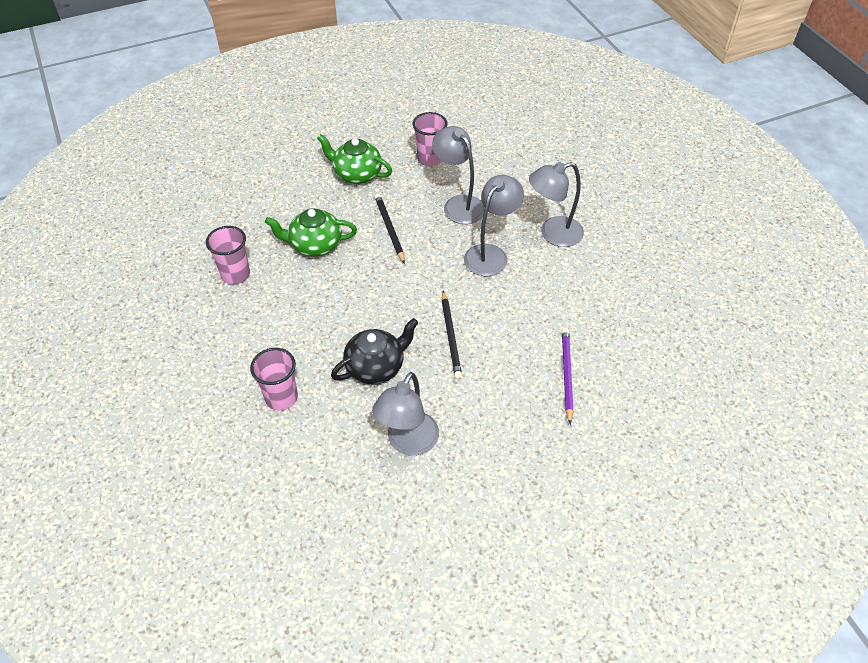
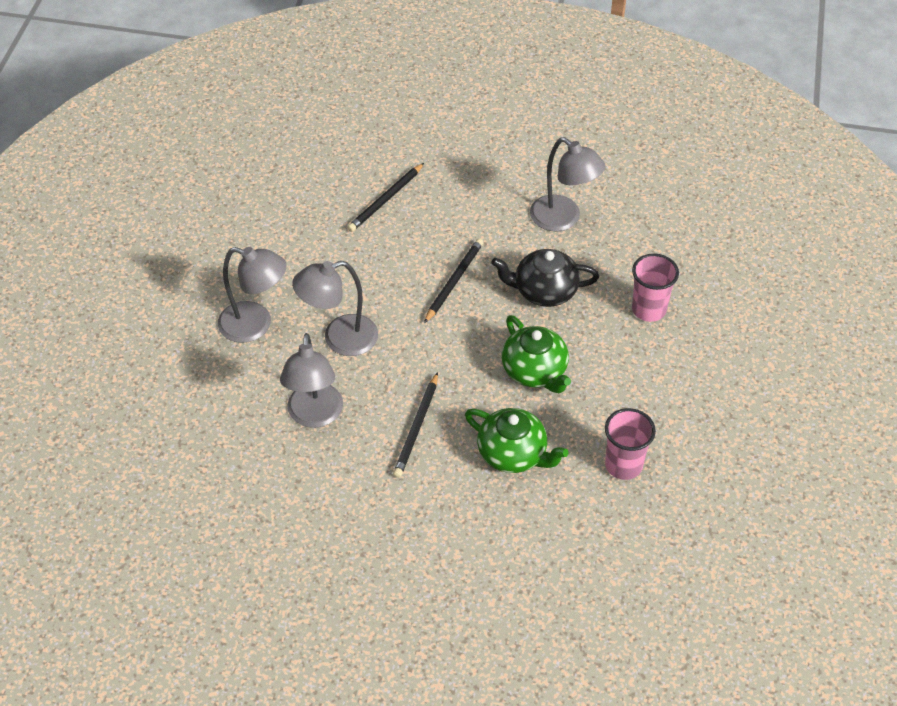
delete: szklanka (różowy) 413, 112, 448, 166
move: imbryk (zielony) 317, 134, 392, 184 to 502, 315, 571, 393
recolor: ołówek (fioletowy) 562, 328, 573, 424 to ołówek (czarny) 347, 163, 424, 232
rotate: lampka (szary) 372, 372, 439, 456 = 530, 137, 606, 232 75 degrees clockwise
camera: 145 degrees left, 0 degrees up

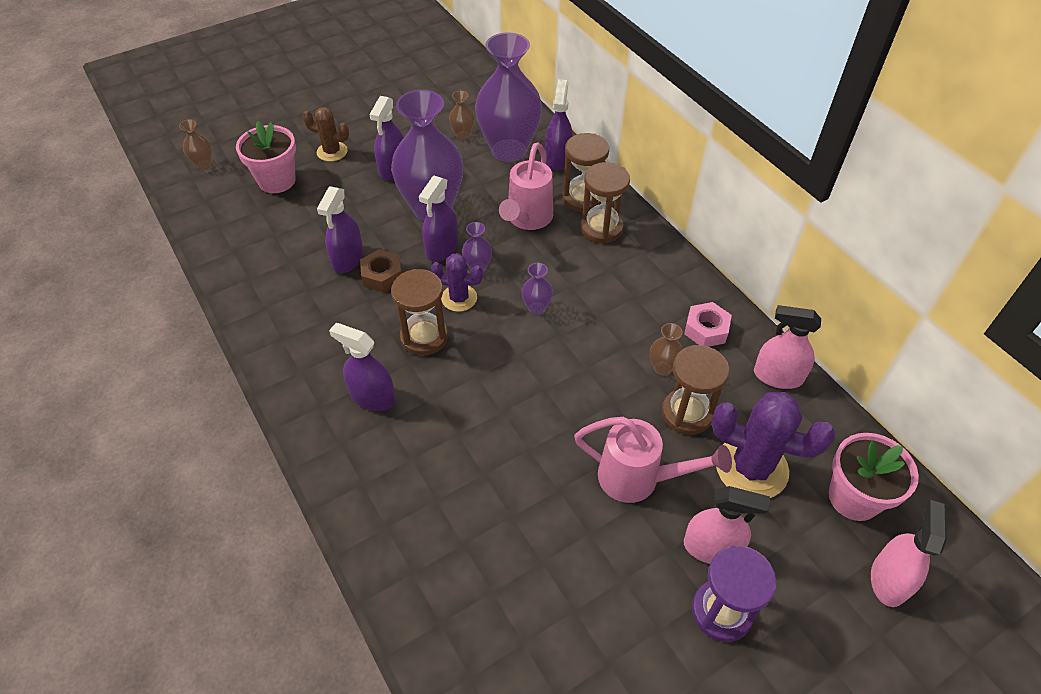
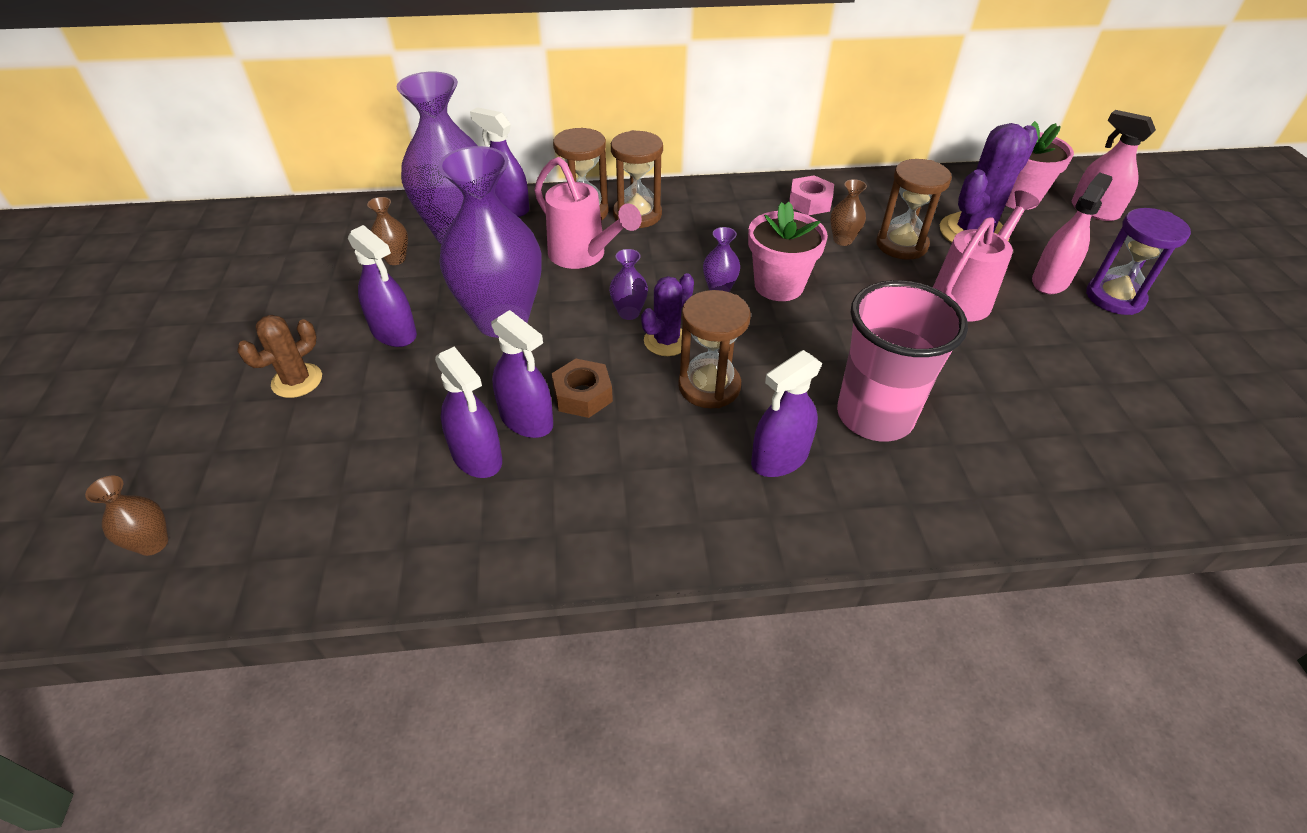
delete: spryskiwacz (różowy) 754, 305, 821, 389
insert: szklanka (różowy) 837, 280, 968, 442
move: spryskiwacz (fioletowy) 419, 176, 458, 262 to 435, 347, 502, 478; doniczka (różowy) 236, 121, 296, 193 to 748, 201, 828, 301
camera: 65 degrees left, 5 degrees down

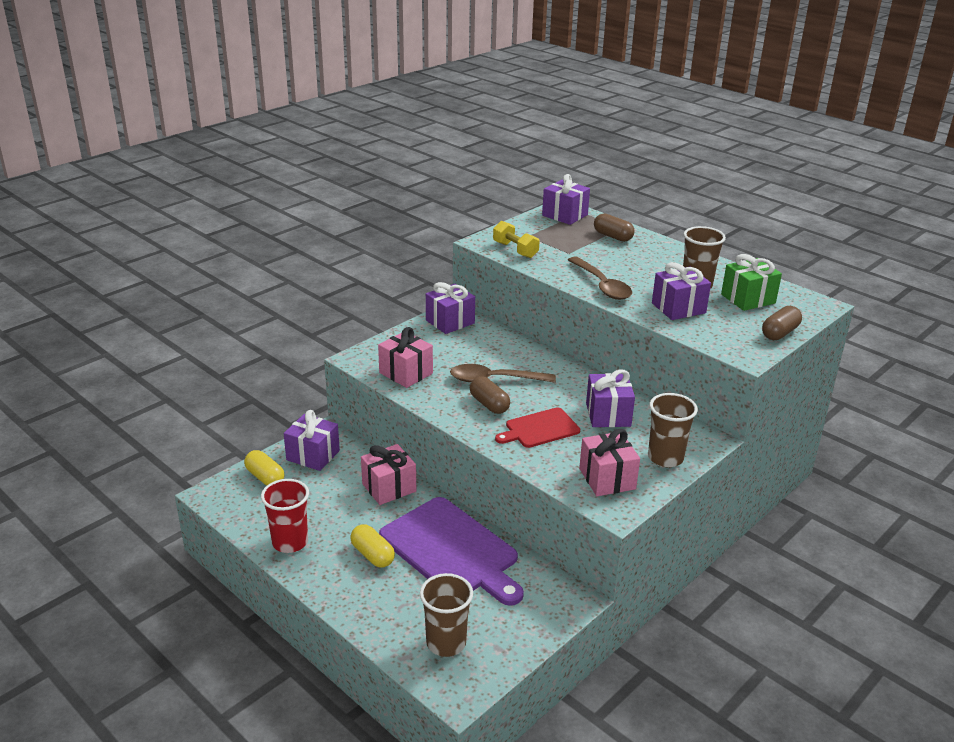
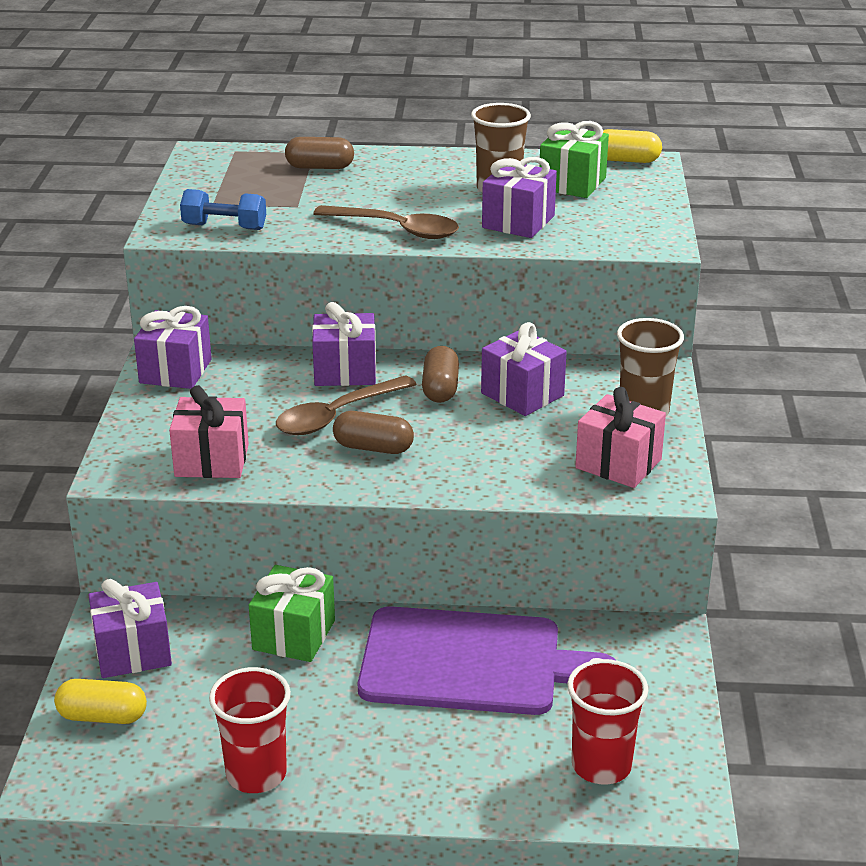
delete: deska do krojenia (czerwony) 495, 407, 580, 448
move: prezent (fioletowy) 542, 174, 590, 225 to 312, 302, 376, 386; kapsułka (brązowy) 762, 306, 802, 340 to 422, 346, 459, 403; kapsułka (żółty) 350, 524, 395, 568 to 603, 129, 662, 163
recolor: hantel (żółty) 493, 221, 540, 258 to hantel (niebieski) 180, 189, 266, 230; prezent (różowy) 361, 444, 416, 505 to prezent (zielony) 249, 565, 335, 662; szklanka (brązowy) 420, 573, 473, 657 to szklanka (czerwony) 567, 659, 649, 784
camera: 40 degrees left, 0 degrees up

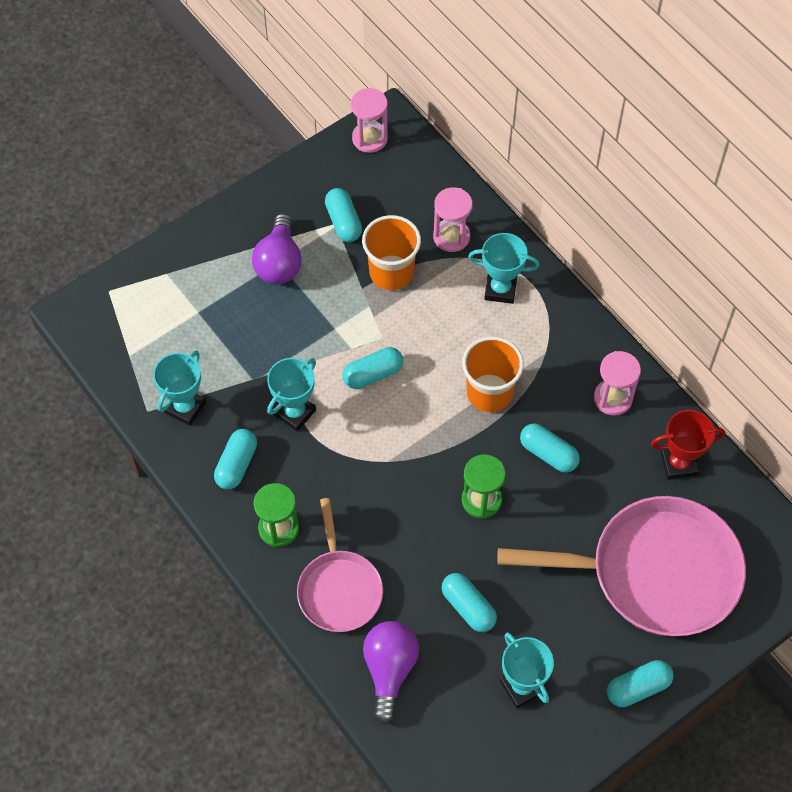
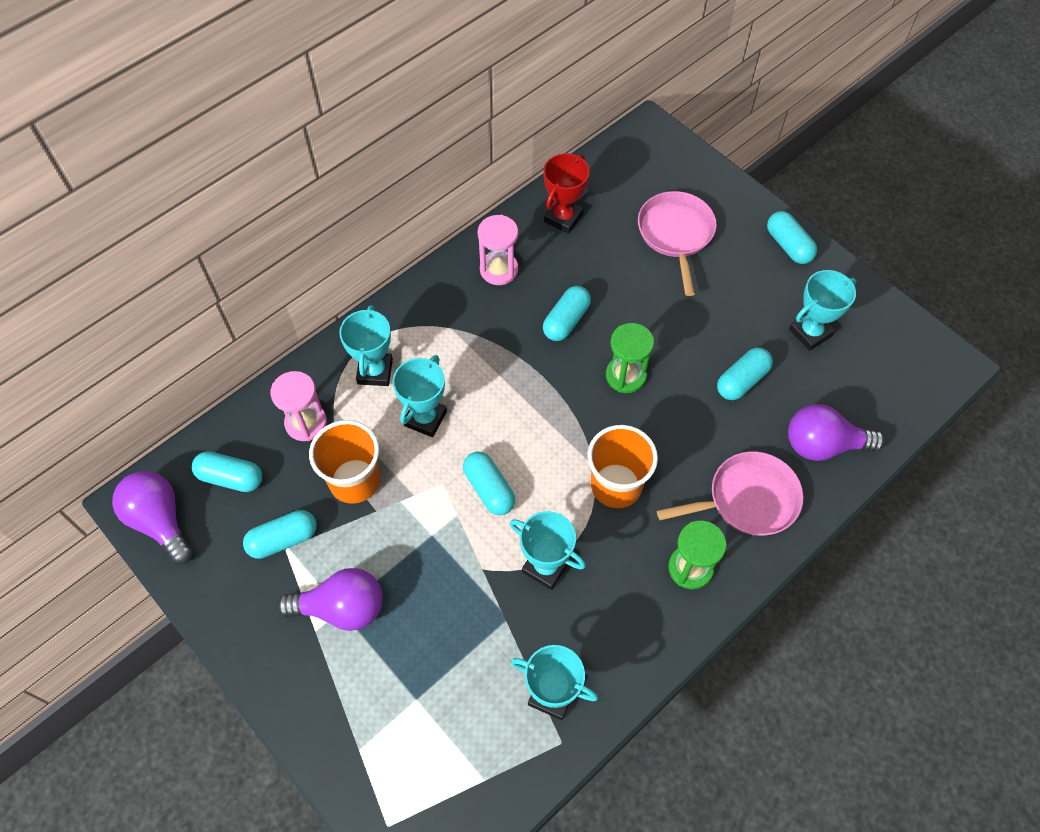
insert: puchar (turkusowy) 393, 355, 447, 437
move: kapsułka (turkusowy) 214, 429, 257, 490 to 192, 451, 262, 492; szklanka (pomarańczowy) 462, 336, 524, 412 to 587, 425, 658, 508
replace: klepsydra (różowy) 351, 88, 388, 153 to żarówka (fioletowy) 112, 471, 193, 564
rotate: puchar (czerwony) 651, 410, 725, 480 = 543, 153, 590, 234 45 degrees clockwise
resize: patelnia (różowy) 498, 496, 746, 637 = 638, 191, 717, 296 x0.57
camera: 95 degrees left, 0 degrees up

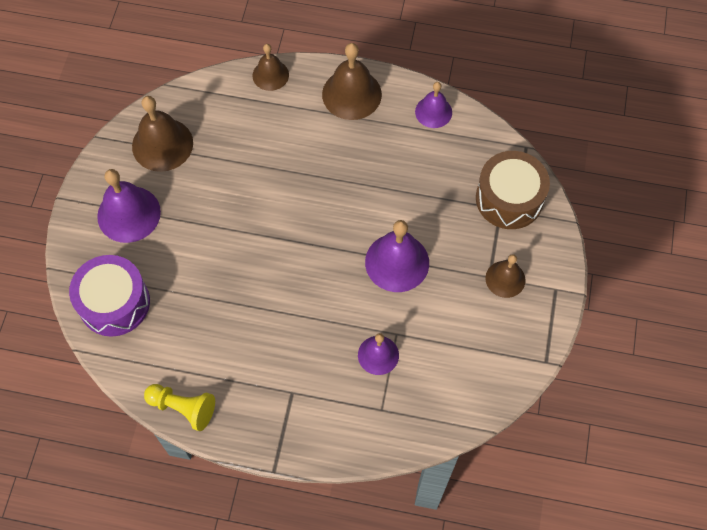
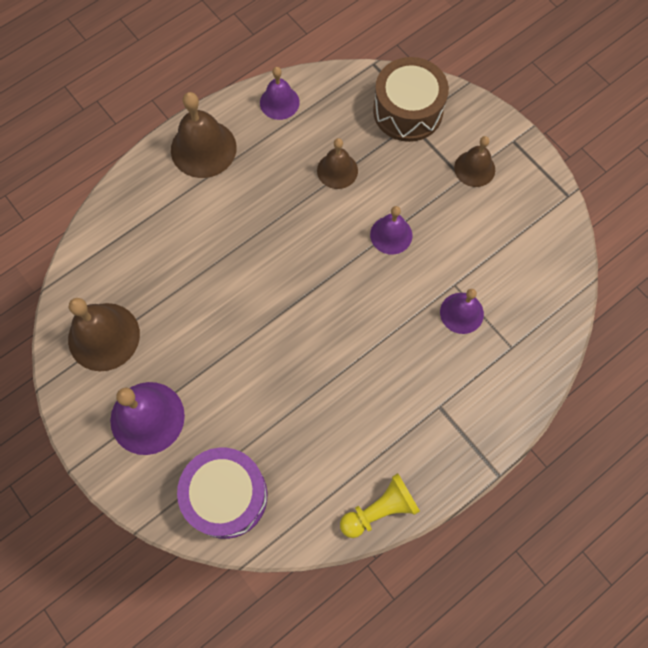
move: dzwonek (brązowy) 253, 44, 289, 91 to 317, 138, 358, 189
resize: dzwonek (fioletowy) 365, 220, 429, 292 = 370, 206, 412, 255 x0.62
camera: 50 degrees left, 5 degrees up

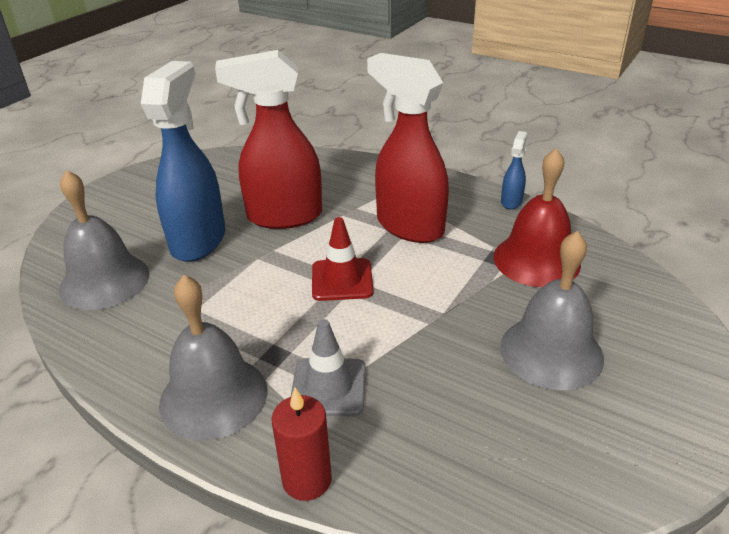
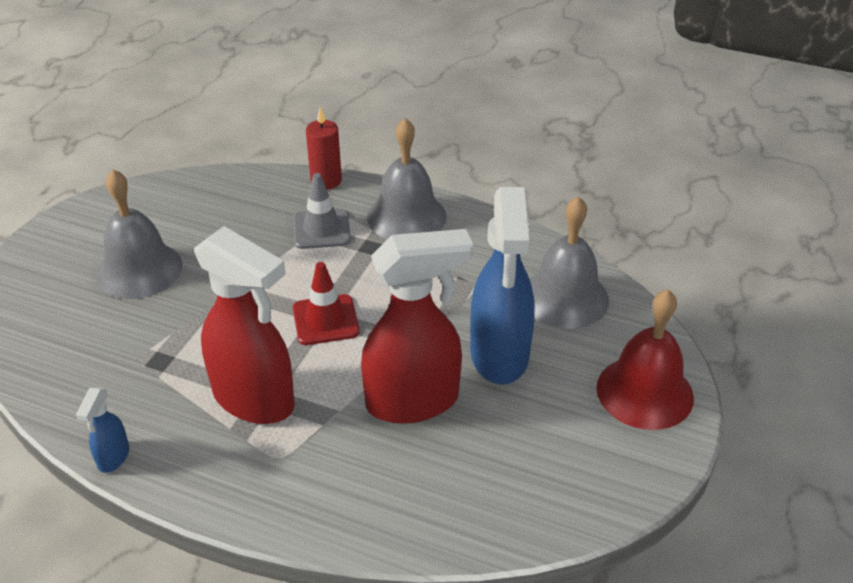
move: dzwonek (czerwony) 494, 148, 581, 287 to 596, 289, 694, 430
camera: 170 degrees right, 5 degrees up

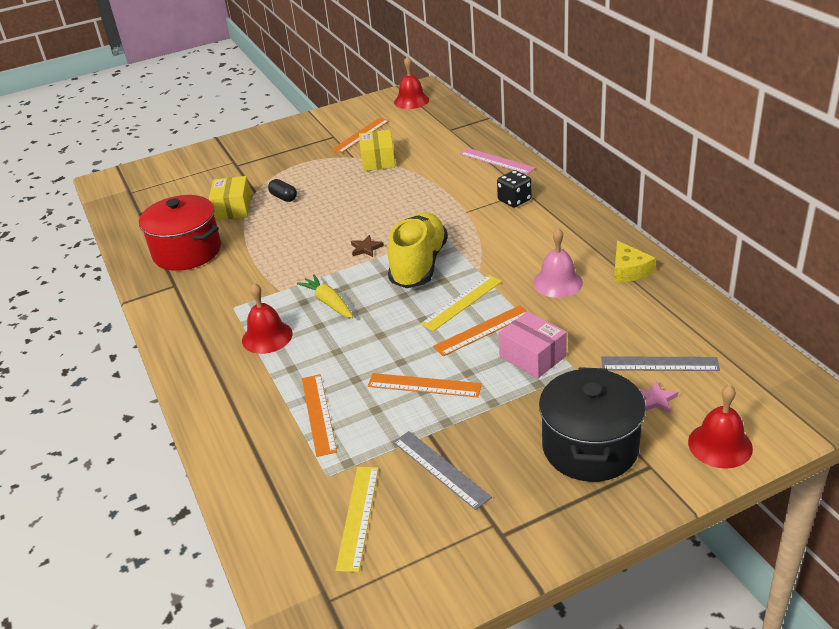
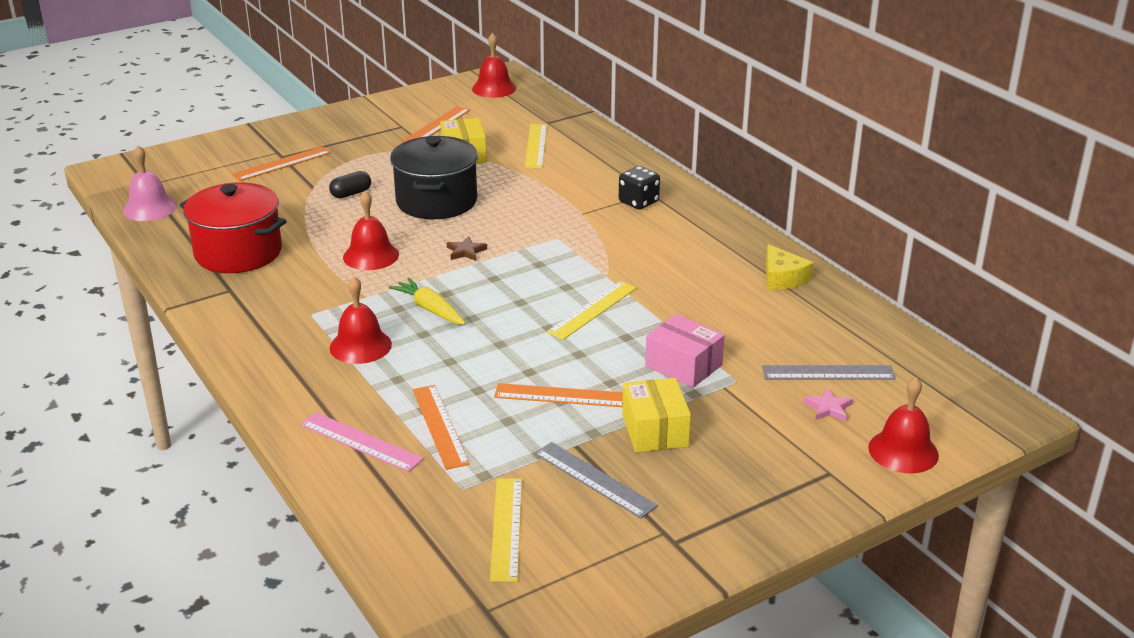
delete: but (żółty) 388, 212, 448, 288
insert: dzwonek (czerwony) 343, 191, 399, 270; linijka (żółty) 525, 124, 547, 168
move: dzwonek (różowy) 533, 228, 583, 298 to 123, 146, 177, 221; linijka (pomarańczowy) 433, 305, 527, 356 to 232, 146, 331, 181; linijka (różowy) 460, 148, 535, 175 to 300, 412, 424, 472; garnek (czarny) 539, 367, 646, 482 to 390, 136, 478, 219; pudełko (żółty) 209, 176, 251, 221 to 622, 378, 691, 452
rotate: kapsułka (czarny) 268, 179, 297, 202 = 329, 171, 371, 198 75 degrees counterclockwise
camera: 10 degrees left, 5 degrees down

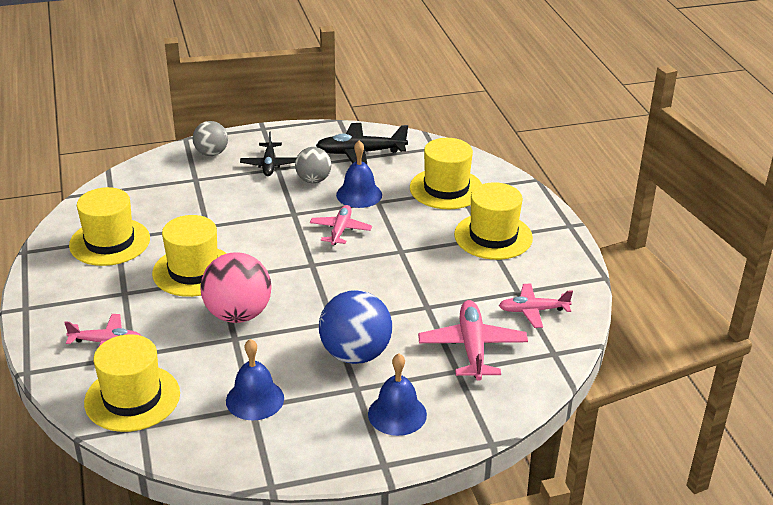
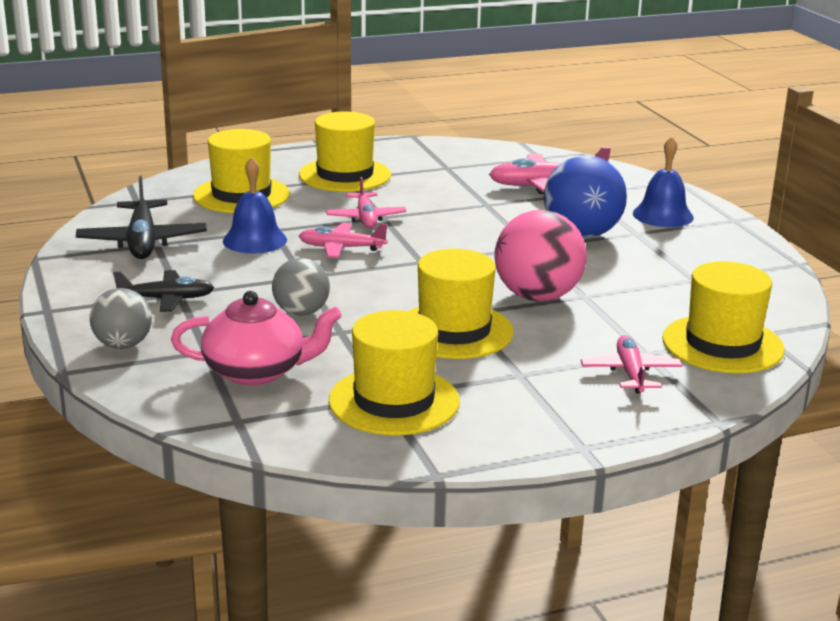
delete: dzwonek (niebieski) 226, 339, 284, 420
insert: imbryk (różowy) 171, 291, 342, 386
move: piłka (szary) 295, 147, 332, 183 to 272, 258, 330, 316; samolot (różowy) 499, 284, 573, 328 to 326, 177, 406, 228
camera: 95 degrees left, 10 degrees down

